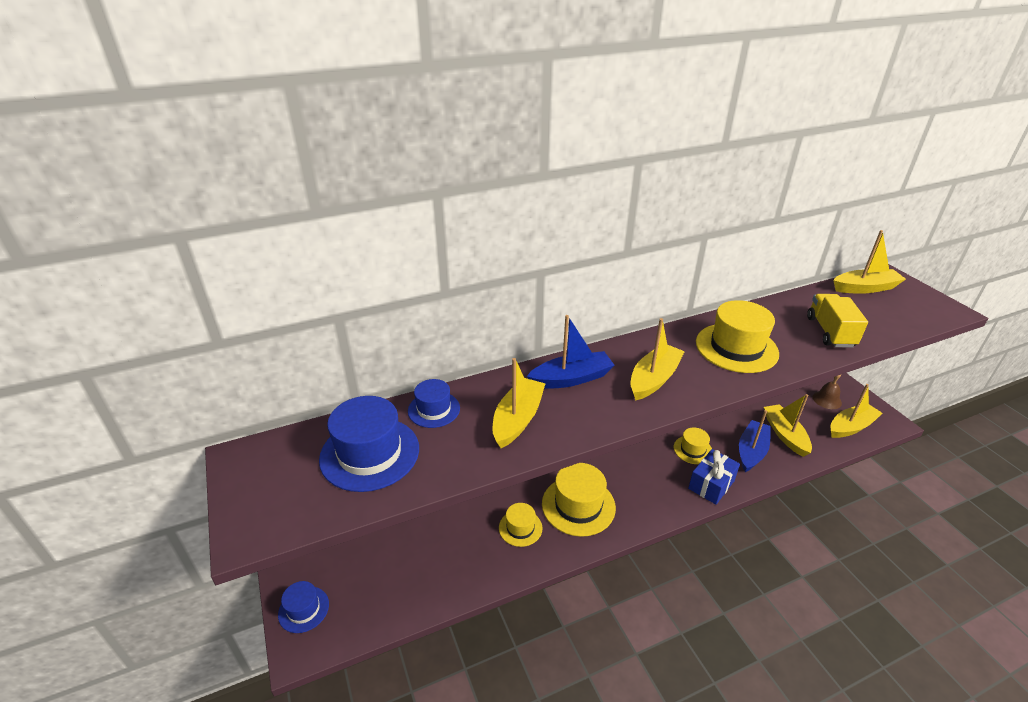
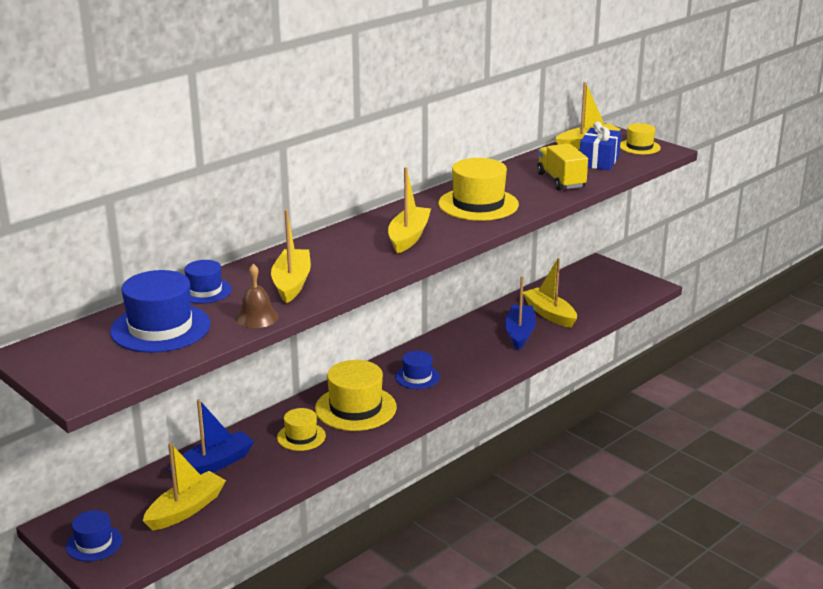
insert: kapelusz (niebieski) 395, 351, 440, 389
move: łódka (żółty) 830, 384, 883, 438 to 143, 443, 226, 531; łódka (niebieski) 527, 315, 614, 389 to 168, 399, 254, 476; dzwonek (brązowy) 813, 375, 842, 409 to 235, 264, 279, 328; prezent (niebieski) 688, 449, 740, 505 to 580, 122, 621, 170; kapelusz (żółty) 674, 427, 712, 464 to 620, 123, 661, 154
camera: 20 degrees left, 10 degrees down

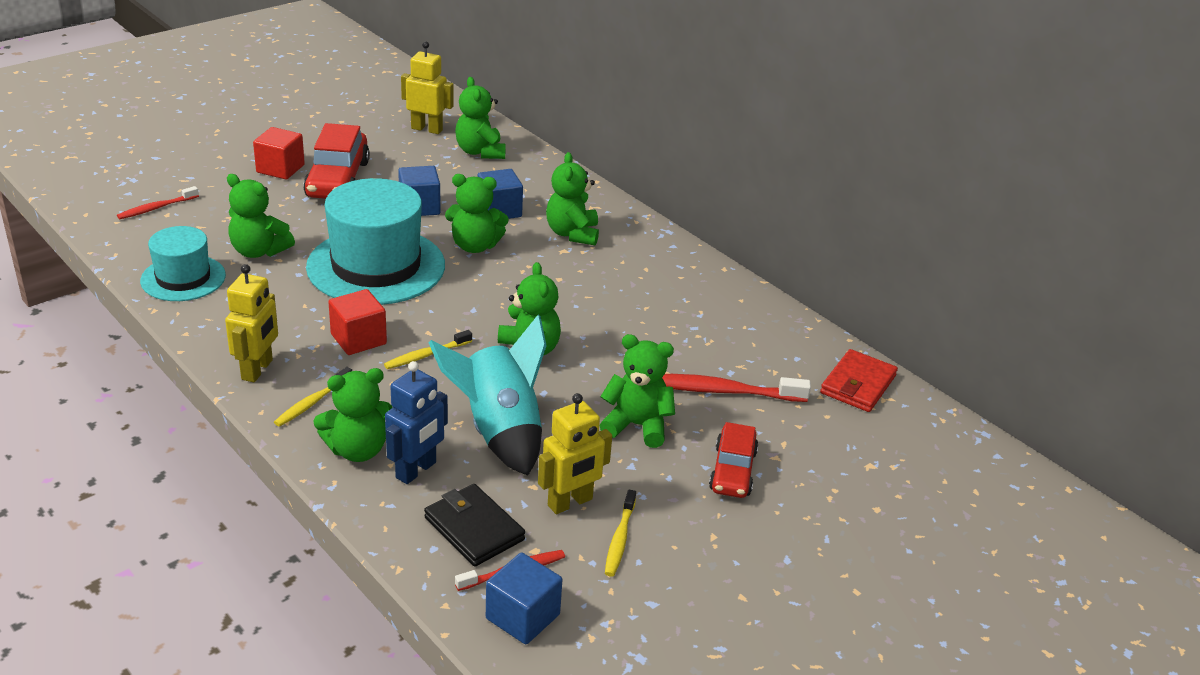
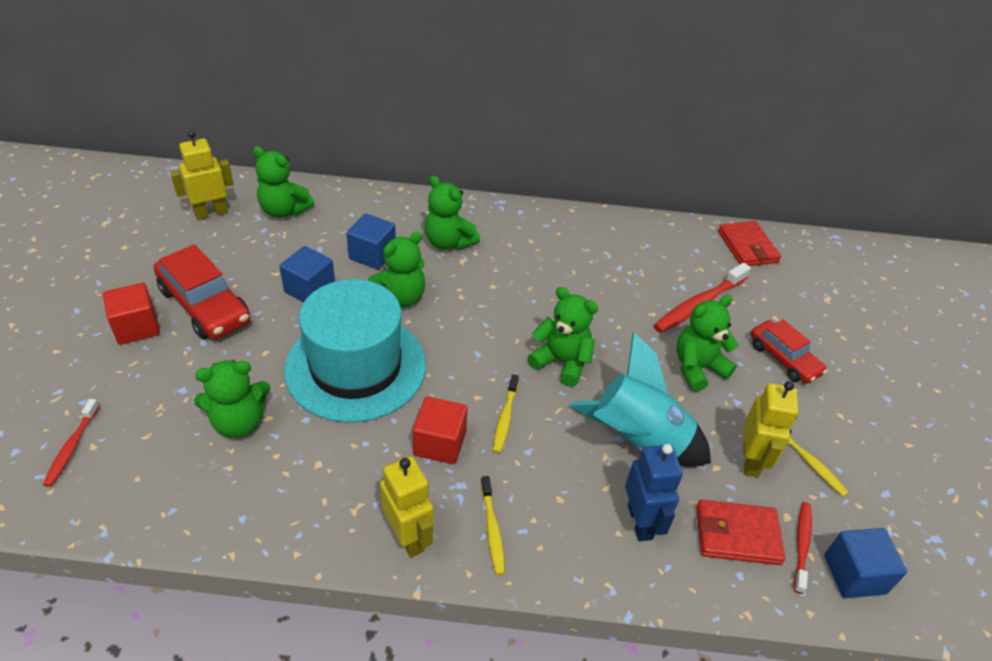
delete: kapelusz (turkusowy) 140, 226, 226, 301; miś (zielony) 314, 368, 393, 462
recolor: portfel (czarny) 424, 484, 525, 567 to portfel (czerwony) 696, 500, 786, 565
camera: 45 degrees left, 10 degrees up

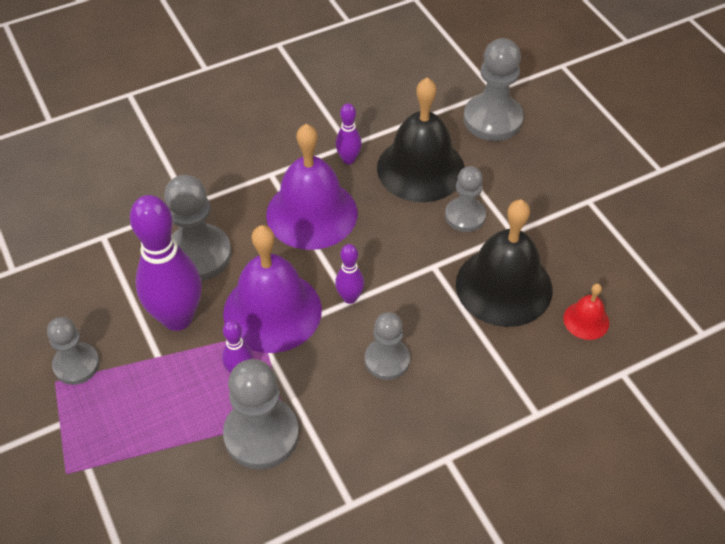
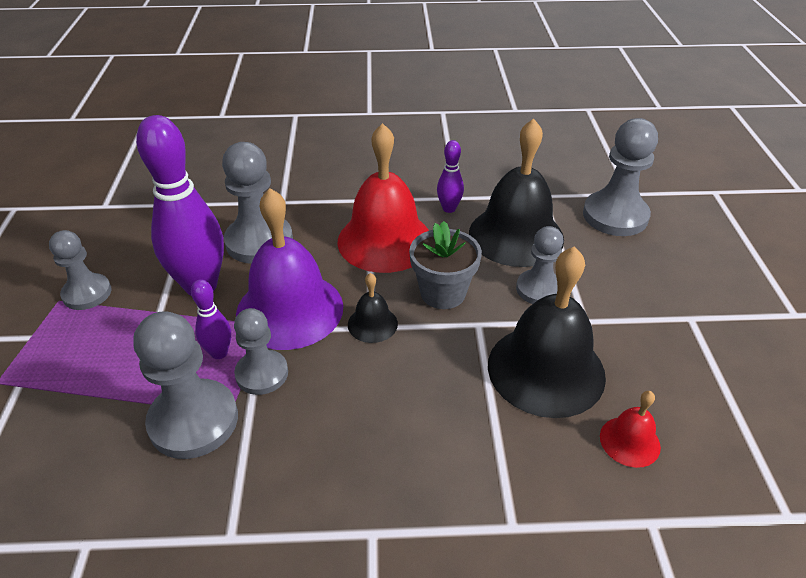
insert: doniczka (szary) 409, 221, 482, 309
move: pionek (szary) 365, 312, 410, 380 to 234, 308, 288, 395
replace: kręgiel (fioletowy) 335, 244, 364, 304 to dzwonek (czarny) 348, 273, 398, 343
recolor: dzwonek (fioletowy) 266, 124, 357, 250 to dzwonek (czerwony) 337, 123, 429, 273
camera: 25 degrees right, 10 degrees down

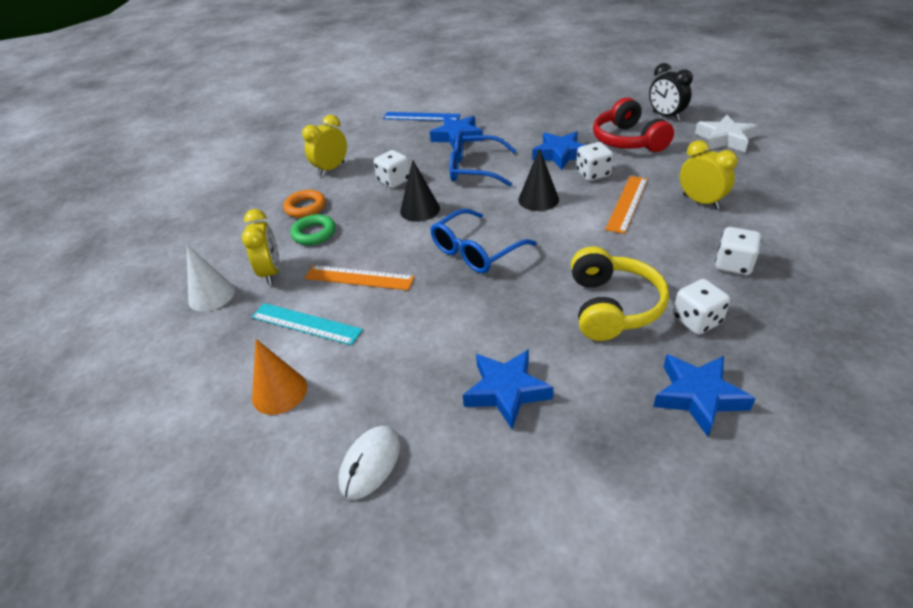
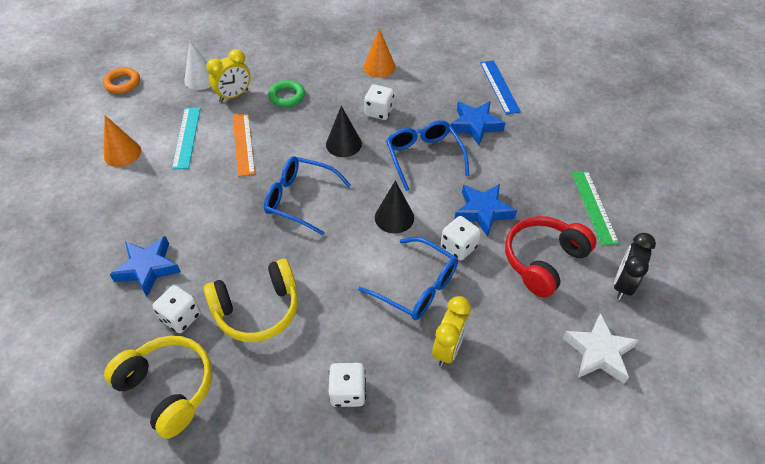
delete: myszka (biały) 338, 426, 400, 500
insert: linijka (zielony) 572, 171, 619, 246
move: pierścień (pomarańczowy) 283, 190, 326, 218 to 103, 67, 140, 94; kostka do gry (biały) 673, 279, 730, 335 to 153, 285, 201, 333
replace: gwiazda (niebieski) 653, 354, 756, 437 to słuchawki (żółty) 104, 336, 212, 439; linijka (pomarańczowy) 605, 176, 648, 234 to okulary (niebieski) 358, 237, 458, 320; budzik (żółty) 302, 115, 347, 176 to stożek (pomarańczowy) 363, 28, 396, 78
camera: 60 degrees right, 10 degrees up

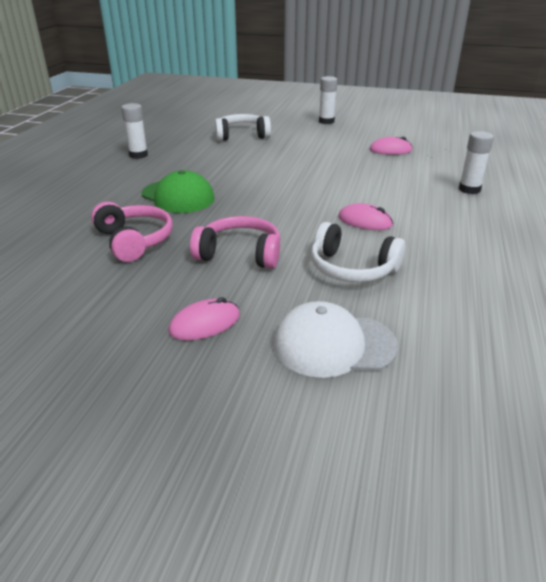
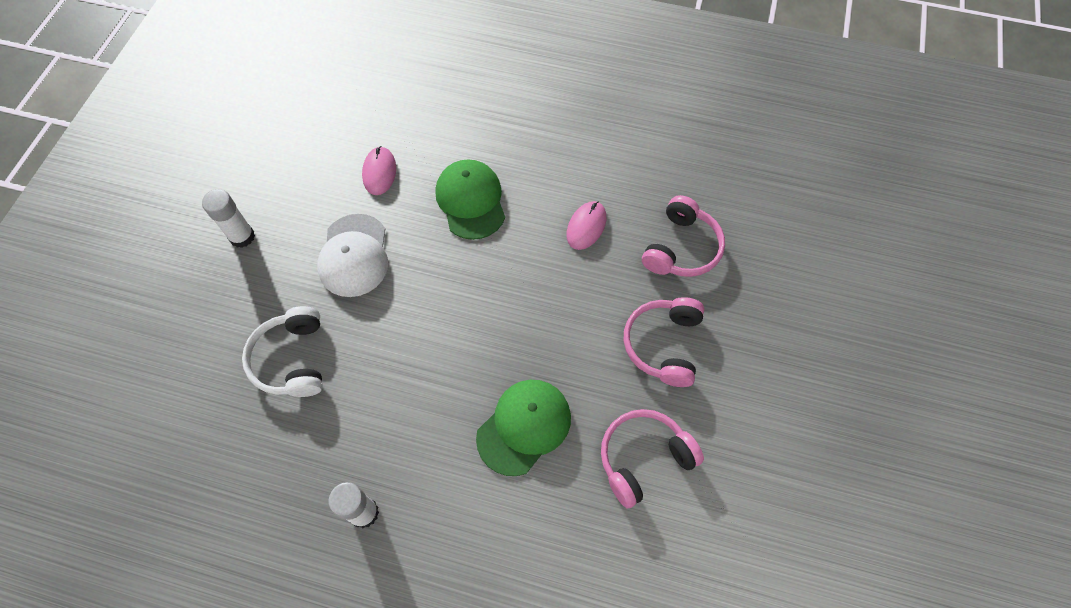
delete: myszka (różowy) 168, 297, 240, 340; klej w sztyfcie (biały) 459, 131, 494, 194
insert: czapka (zielony) 435, 159, 505, 240
move: czapka (biały) 273, 301, 398, 378 to 317, 214, 388, 297
recolor: słuchawki (biały) 311, 222, 405, 283 to słuchawki (różowy) 642, 195, 725, 277
camera: 90 degrees left, 30 degrees up

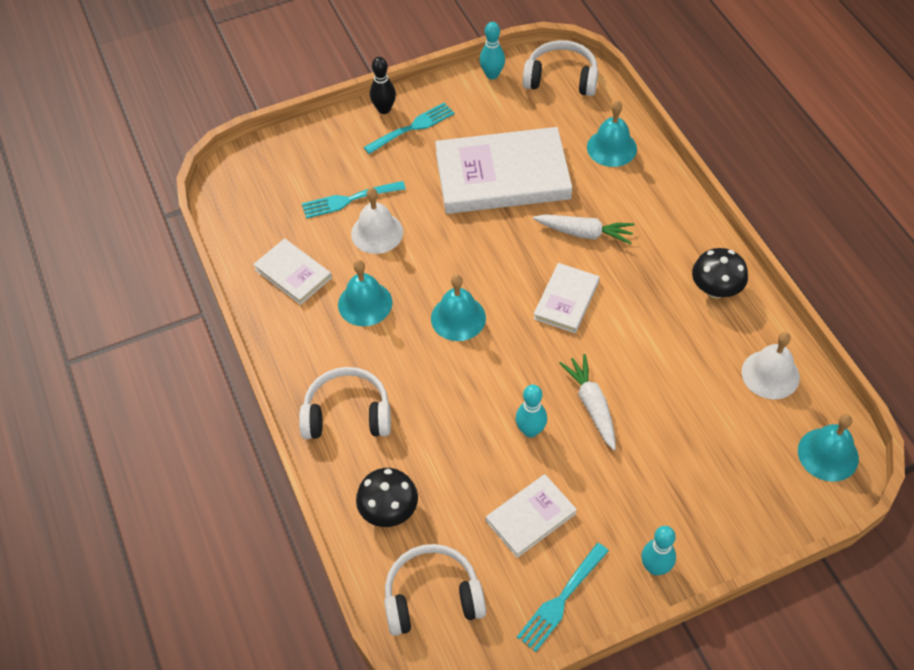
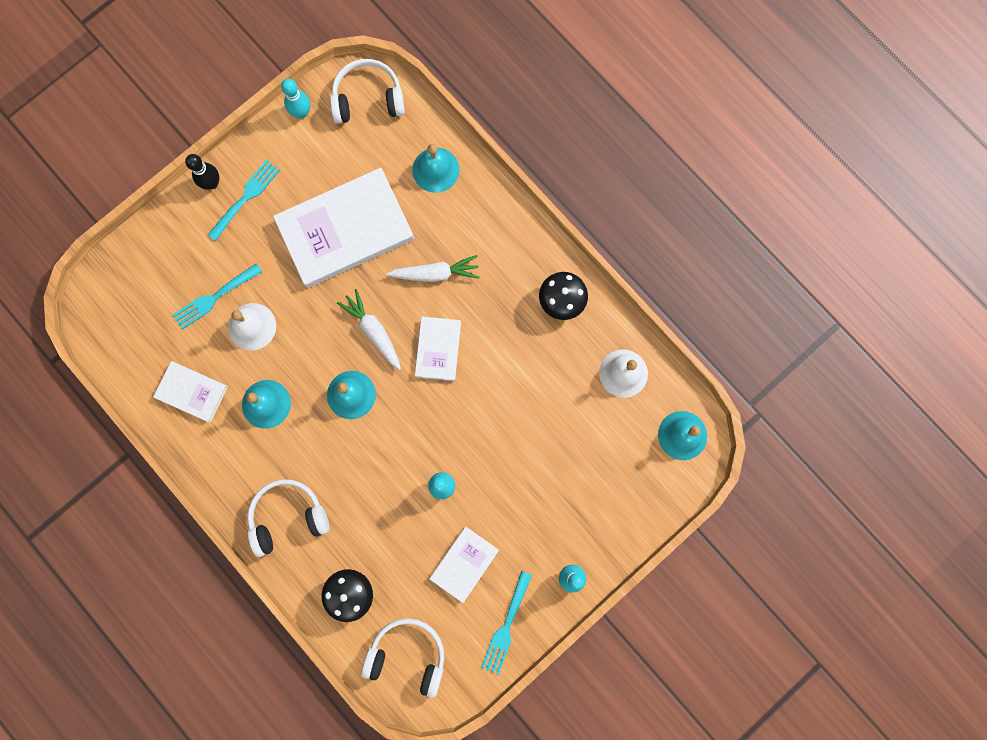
move: marchewka (biały) 559, 354, 616, 450 to 337, 289, 401, 370
rotate: słuchawki (biały) 384, 544, 486, 636 = 361, 618, 445, 698 45 degrees clockwise
camera: 20 degrees left, 25 degrees up

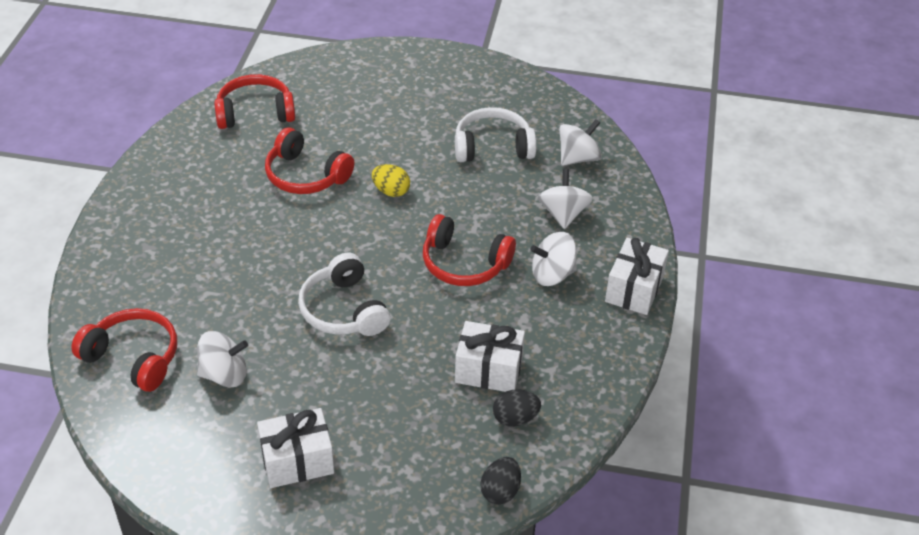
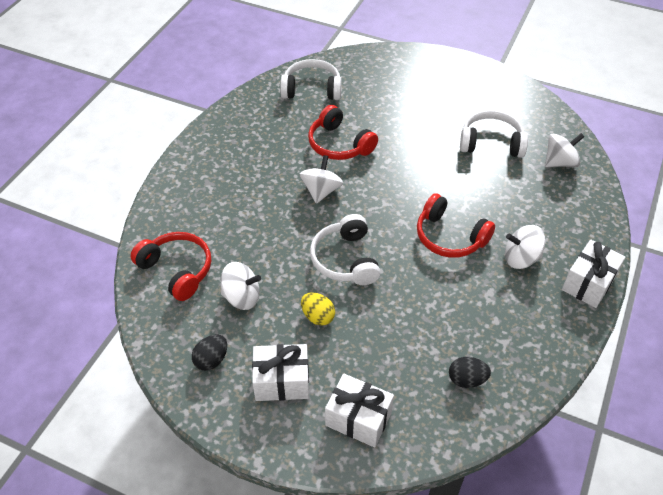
move: jajko (czarny) 481, 457, 521, 505 to 192, 335, 227, 371; bączek (biały) 538, 169, 593, 229 to 299, 155, 343, 204; jajko (żółty) 372, 164, 410, 197 to 301, 292, 335, 326; prezent (biały) 455, 321, 525, 392 to 325, 373, 394, 448
recolor: słuchawki (czerwony) 214, 74, 295, 129 to słuchawki (biały) 280, 59, 342, 100
camera: 15 degrees right, 5 degrees up

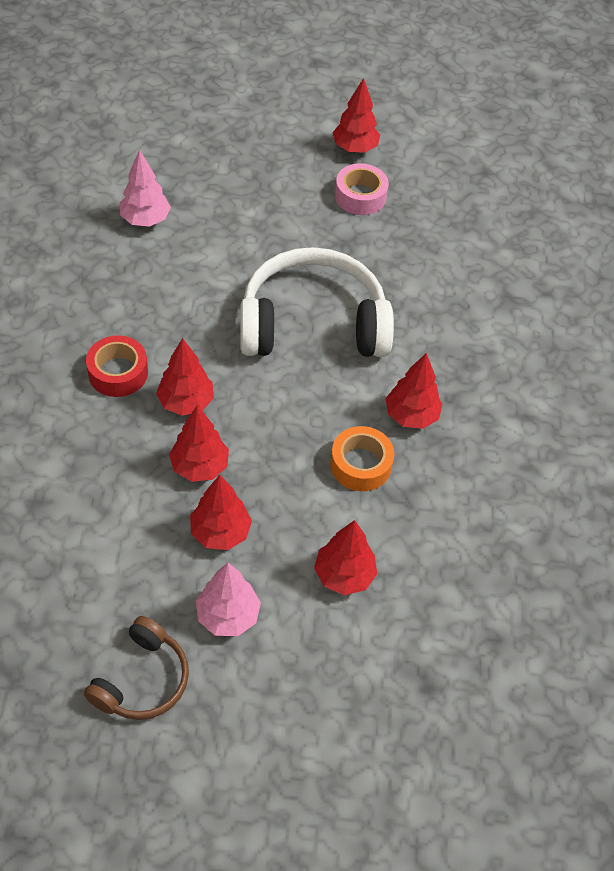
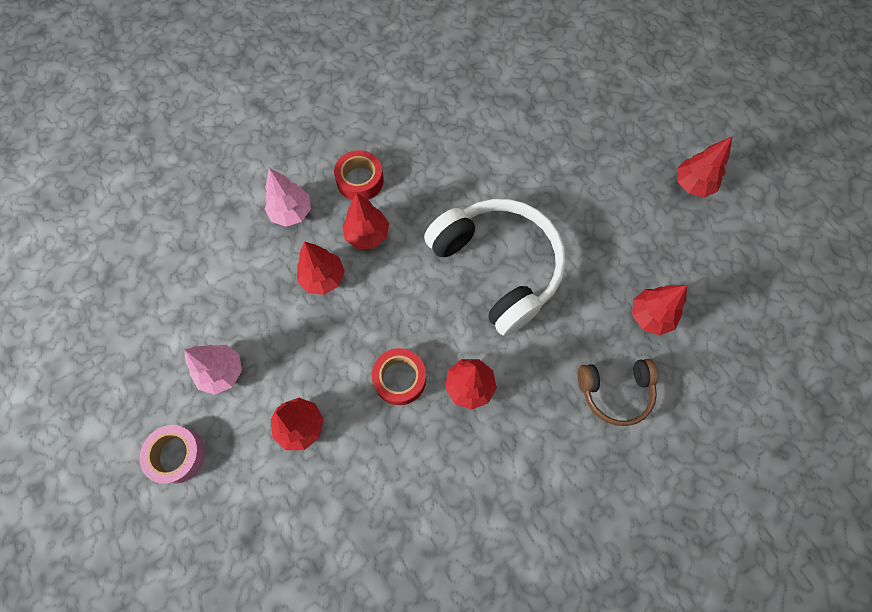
move: taśma klejąca (różowy) 335, 163, 389, 215 to 139, 425, 205, 484; drzewko (różowy) 120, 149, 171, 227 to 265, 168, 311, 227; słuchawki (brązowy) 84, 616, 189, 720 to 578, 359, 658, 426; drzewko (czerwony) 190, 475, 252, 550 to 632, 285, 687, 335
recolor: taśma klejąca (pomarańczowy) 330, 426, 394, 491 to taśma klejąca (czerwony) 372, 348, 426, 405
camera: 60 degrees right, 15 degrees up

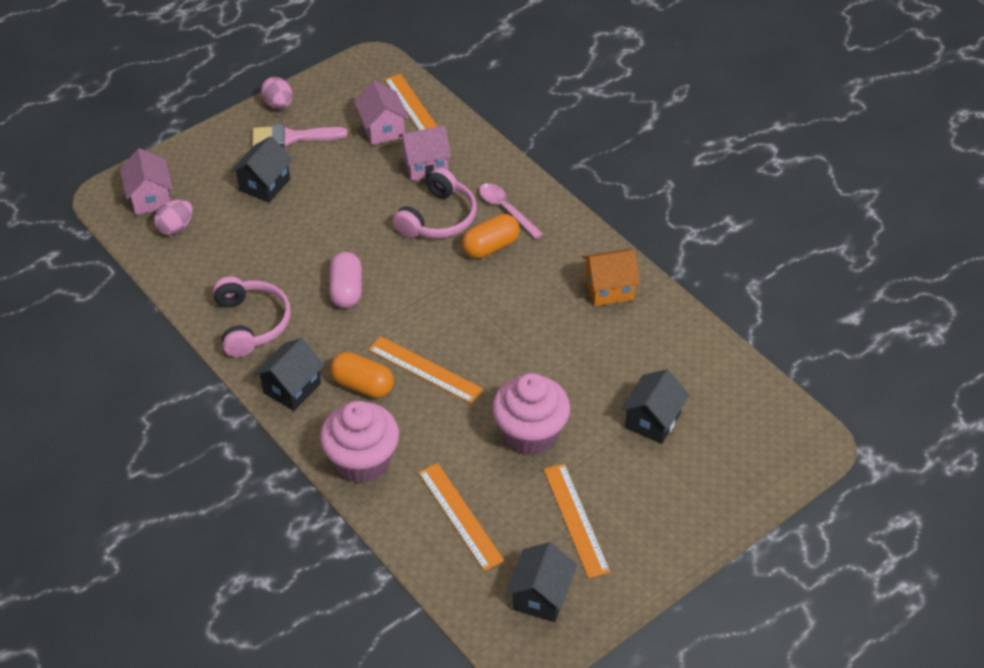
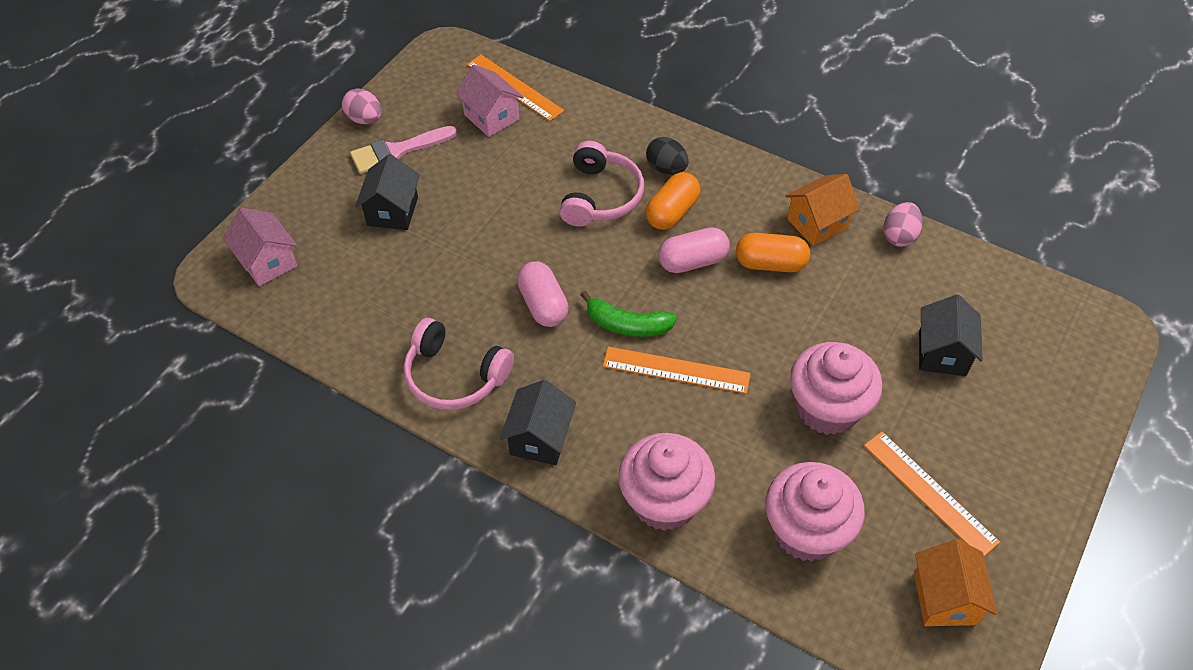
delete: domek (różowy) 398, 126, 451, 181
insert: banan (zielony) 581, 291, 677, 337; kapsułka (różowy) 658, 227, 730, 273
move: kapsułka (pomarańczowy) 330, 352, 394, 398 to 736, 233, 810, 272; jajko (różowy) 154, 199, 193, 235 to 883, 202, 923, 247
replace: łyżka (różowy) 479, 183, 543, 239 to jajko (czarny) 646, 137, 689, 174; linijka (pomarańczowy) 418, 463, 504, 571 to muffinka (różowy) 765, 462, 865, 562
recolor: domek (czarny) 506, 542, 577, 622 to domek (pomarańczowy) 914, 539, 997, 626
rotate: słuchawki (różowy) 213, 276, 291, 357 = 403, 318, 514, 410 150 degrees clockwise
camera: 20 degrees left, 5 degrees up

